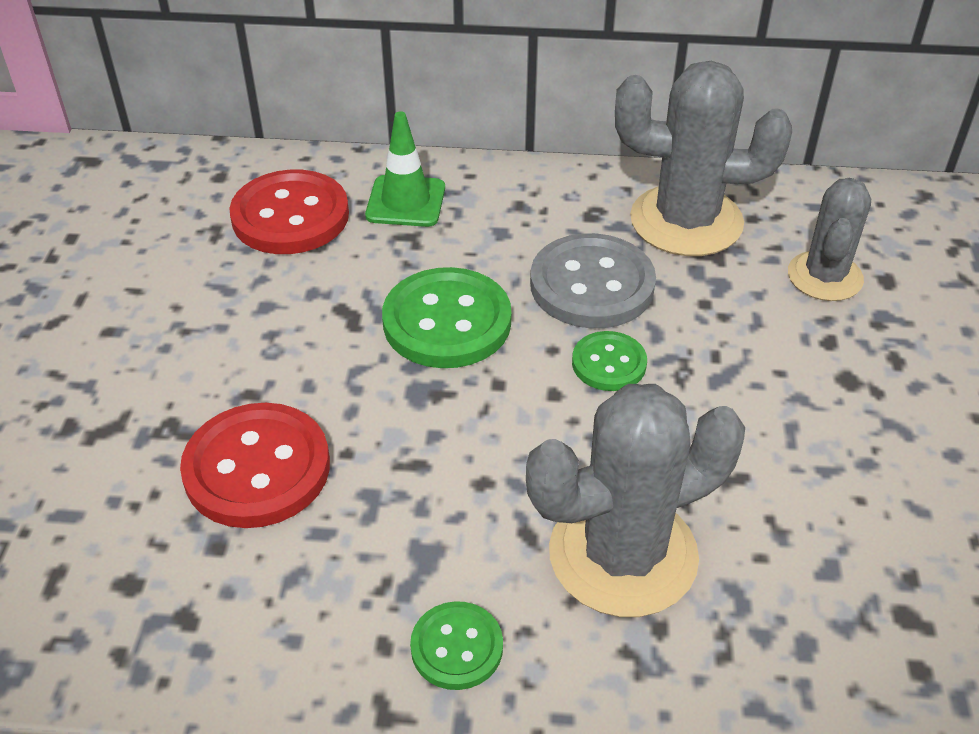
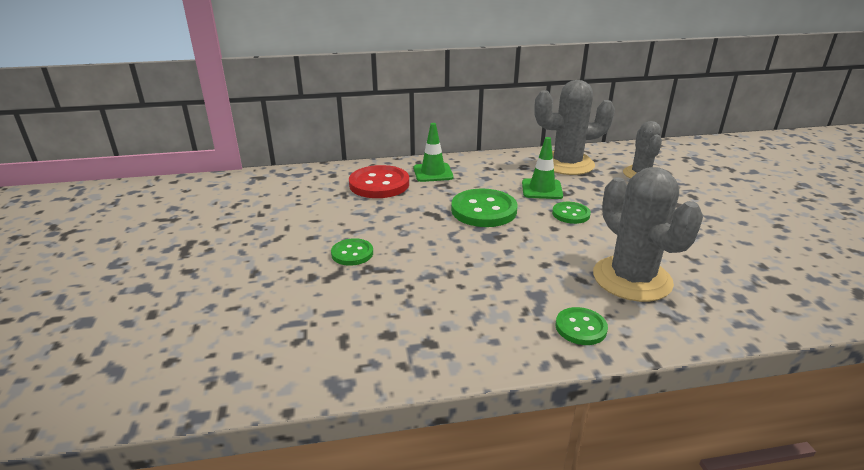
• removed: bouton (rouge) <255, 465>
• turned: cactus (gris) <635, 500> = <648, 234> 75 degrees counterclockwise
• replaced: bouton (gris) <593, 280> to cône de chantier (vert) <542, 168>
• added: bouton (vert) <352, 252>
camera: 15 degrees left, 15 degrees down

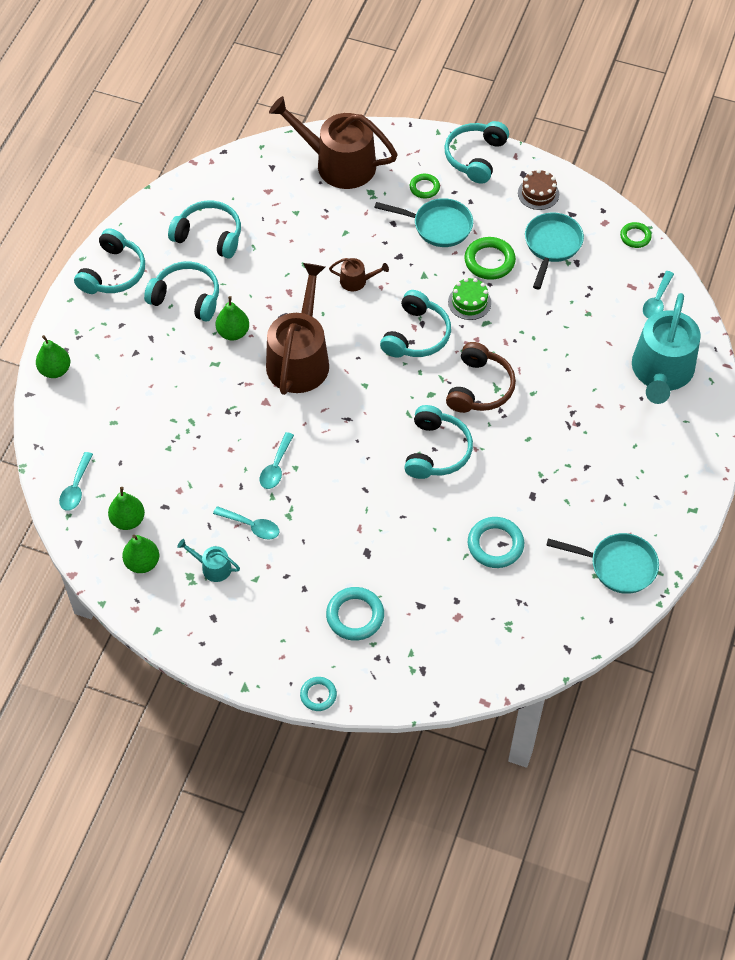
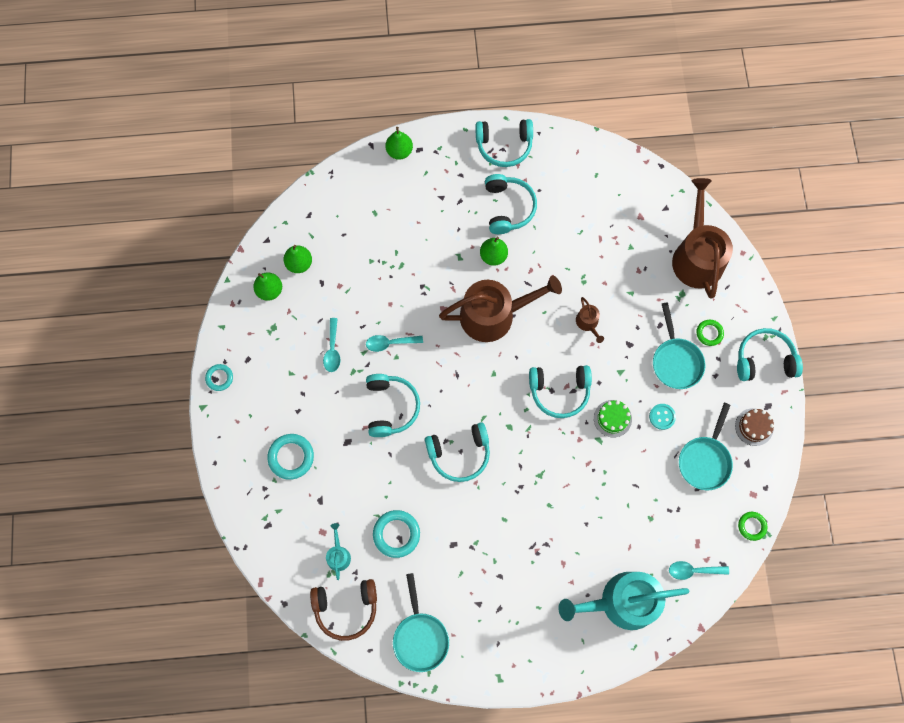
• removed: cuillère (turquoise) <76, 481>
• moved: casque audio (turquoise) <204, 230> to <393, 405>
• moved: arrosoir (turquoise) <208, 560> to <338, 551>
• moved: anneau (turquoise) <318, 694> to <219, 377>
• moved: casque audio (marron) <481, 377> to <343, 610>
• replaced: anneau (vert) <490, 258> to bouton (turquoise) <662, 417>
• turned: poêle (turquoise) <554, 251> = <706, 446> 120 degrees clockwise
camera: 65 degrees right, 15 degrees up

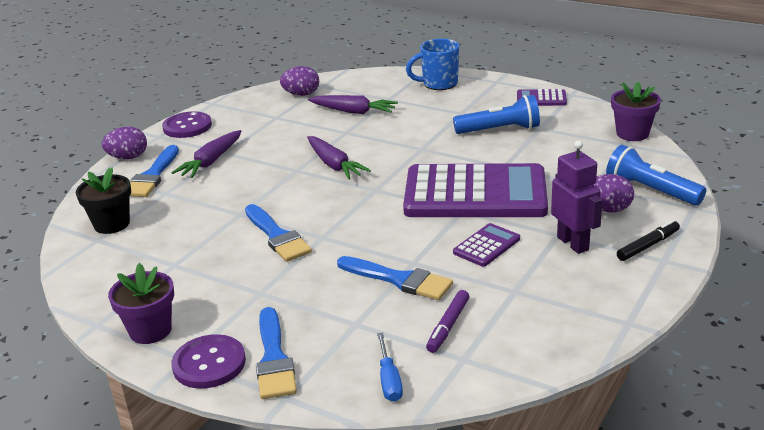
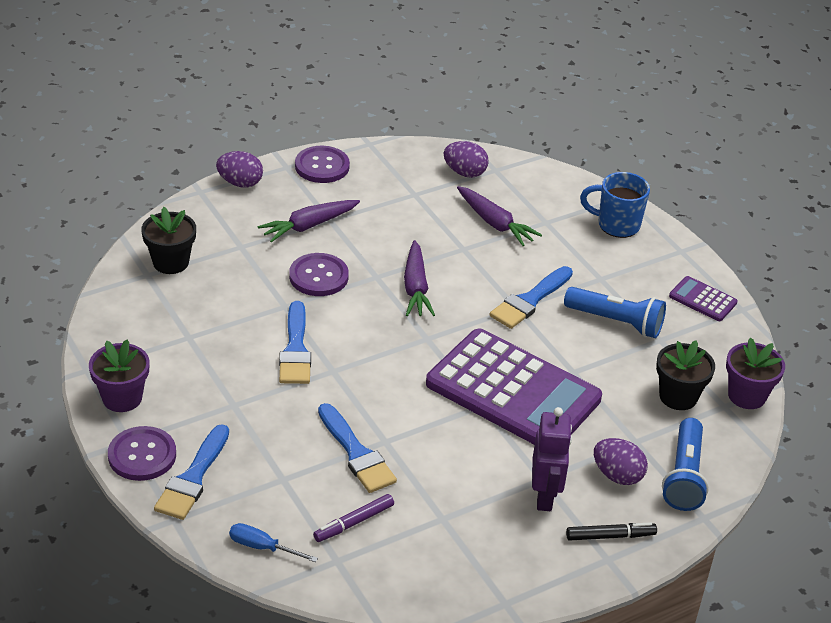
• moved: pinceau (bleu) <154, 171> to <531, 297>
• turned: tournevis (bleu) <390, 367> = <273, 542> 90 degrees clockwise
• removed: calculatrice (violet) <486, 245>
• turned: lampe de poche (bleu) <656, 175> = <685, 464> 150 degrees counterclockwise
• added: bouton (violet) <319, 274>
• added: pot de fleurs (noir) <685, 375>
camera: 25 degrees right, 10 degrees up

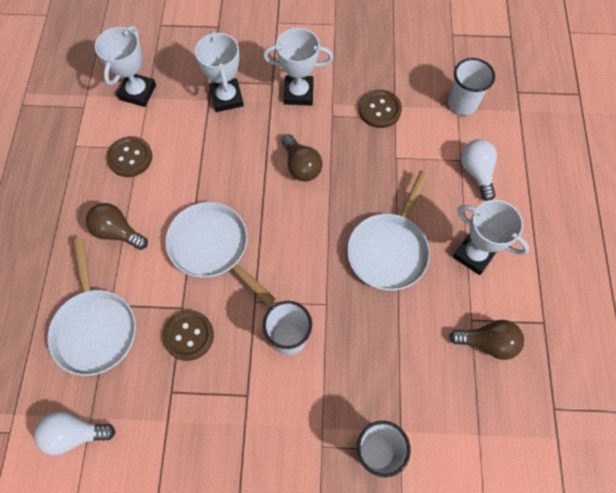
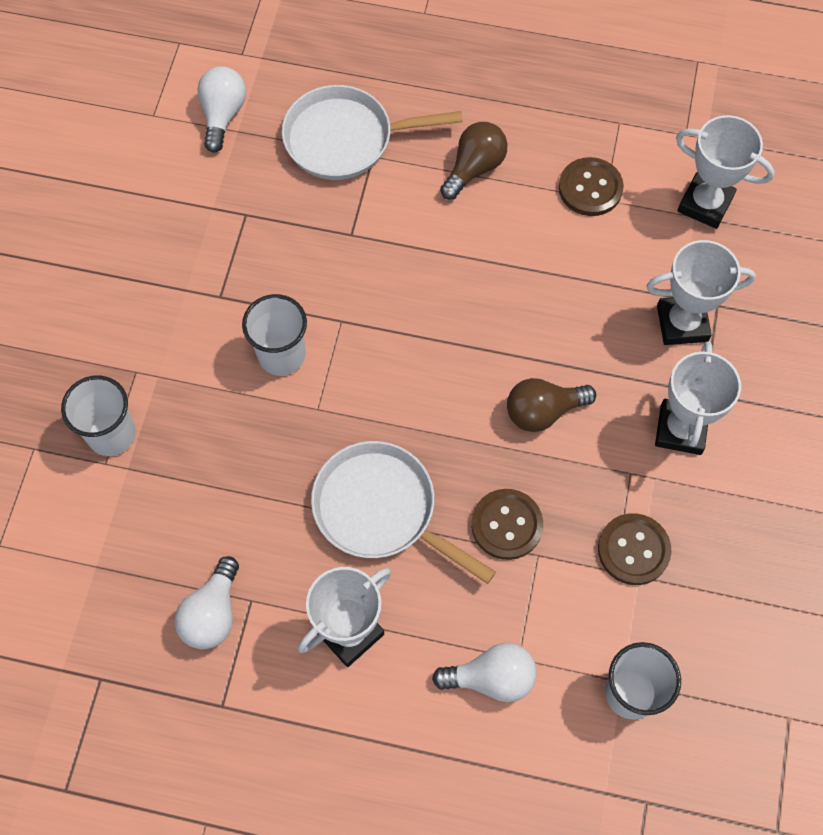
• moved: bouton (marron) <188, 335> to <507, 524>
• removed: poêle (blanc) <220, 254>
• recoloured: ampoule (marron) <486, 340> to ampoule (blanc) <206, 602>
camera: 100 degrees right, 0 degrees up

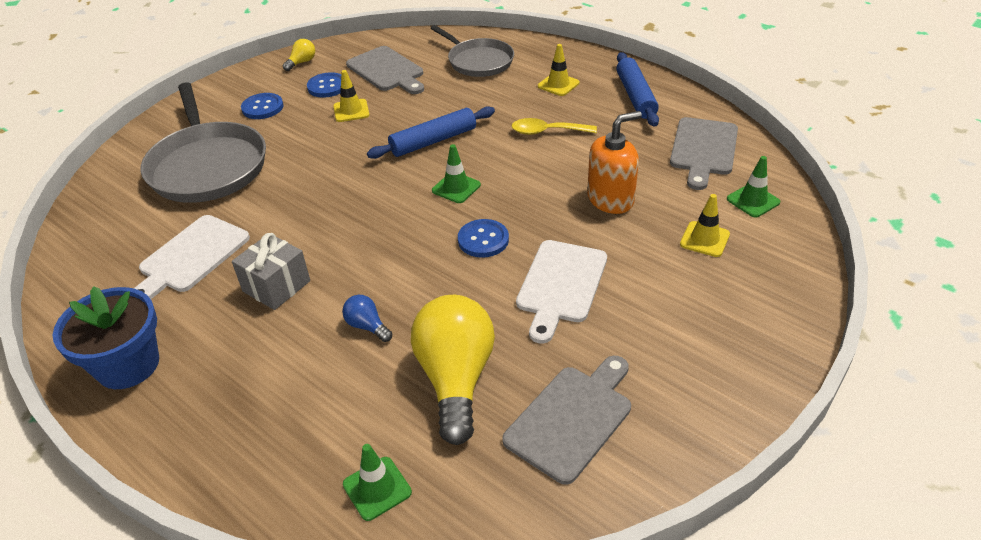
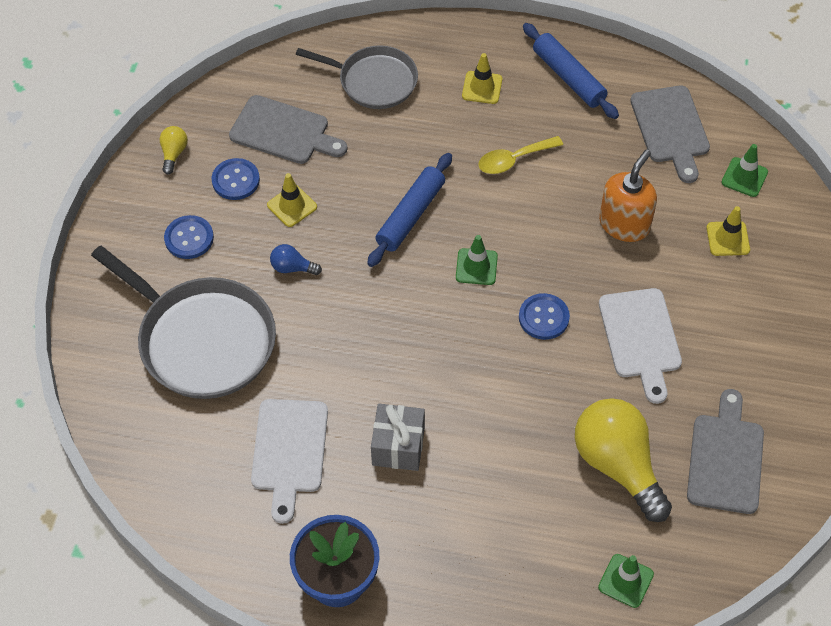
• moved: ampoule (bleu) <367, 318> to <296, 259>
camera: 30 degrees left, 15 degrees up

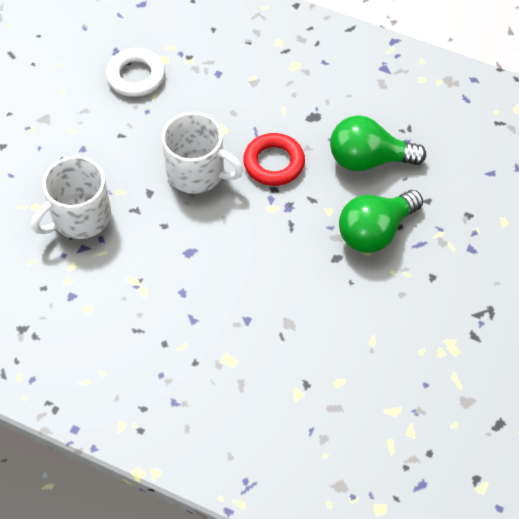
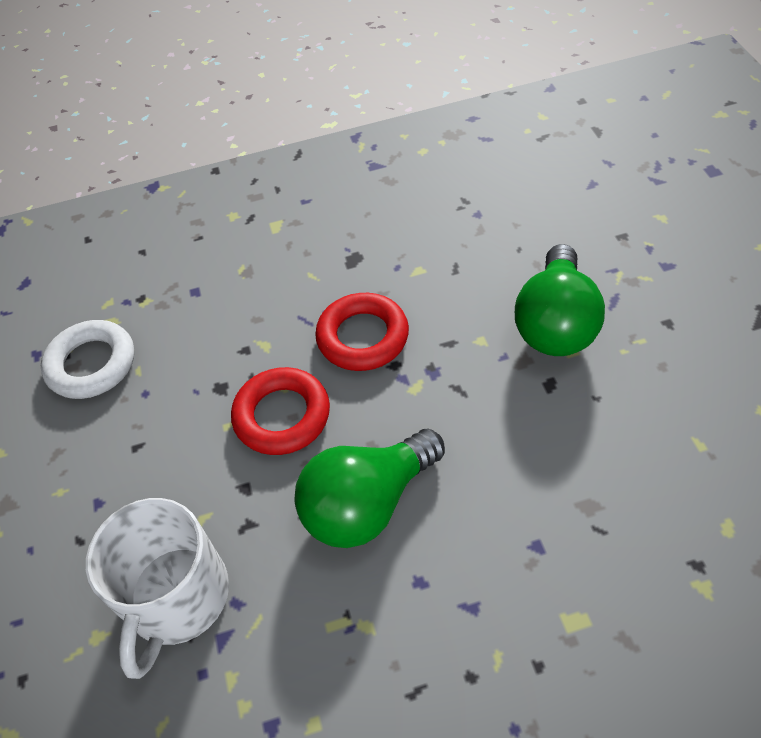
• replaced: tasse (blanc) <202, 153> to anneau (rouge) <280, 411>
• moved: ampoule (vert) <378, 143> to <370, 488>
camera: 35 degrees left, 5 degrees down

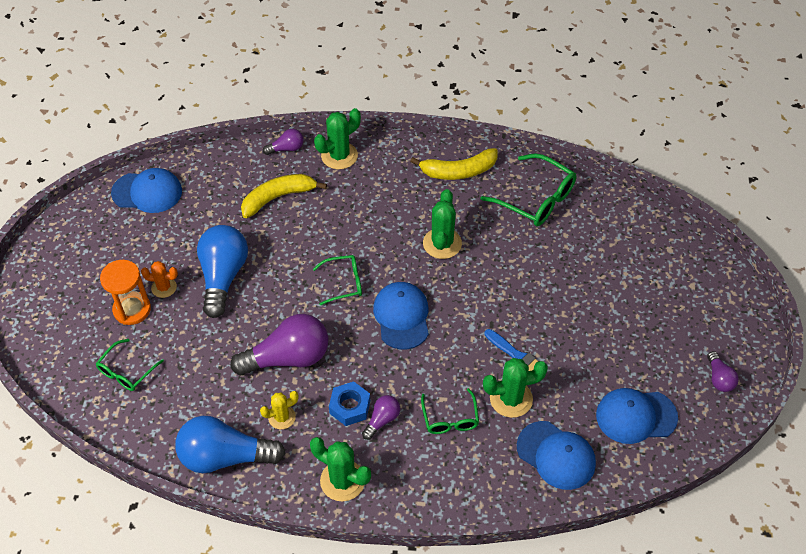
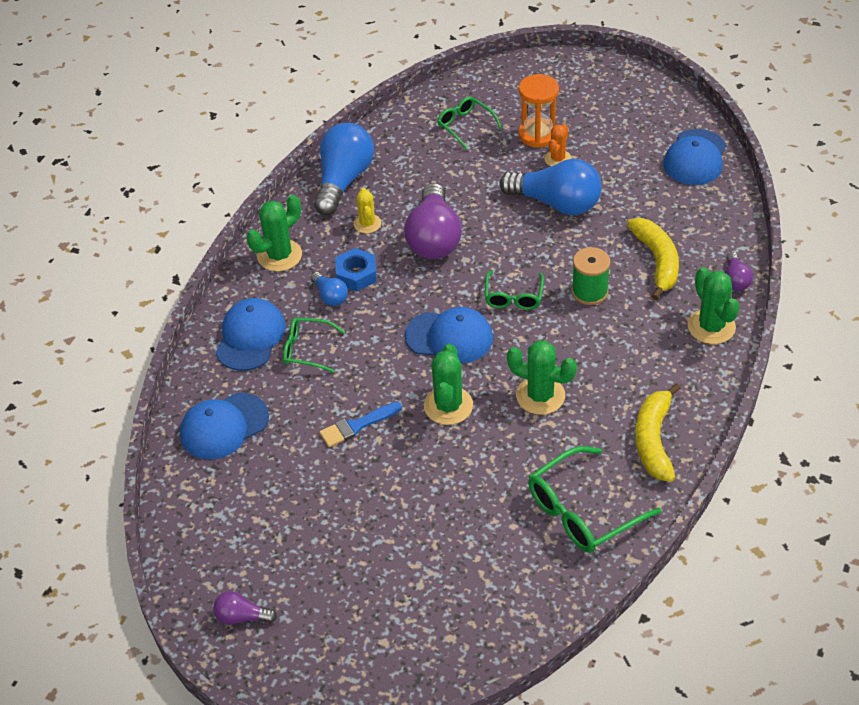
• recoloured: ampoule (violet) <381, 417> to ampoule (bleu) <329, 289>
• moved: cactus (vert) <515, 388> to <448, 384>
• moved: casquette (bleu) <637, 416> to <250, 334>
• added: bobine (vert) <591, 276>
camera: 110 degrees right, 5 degrees down

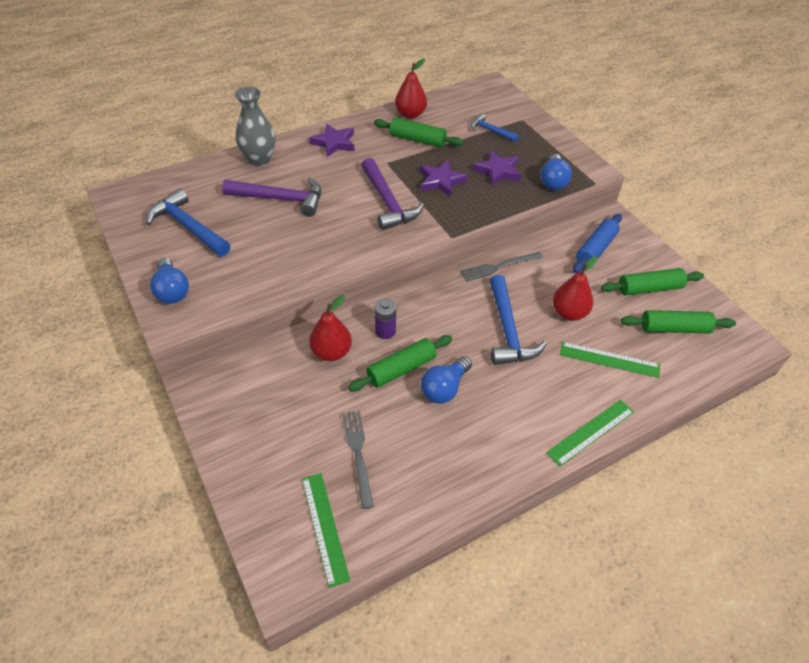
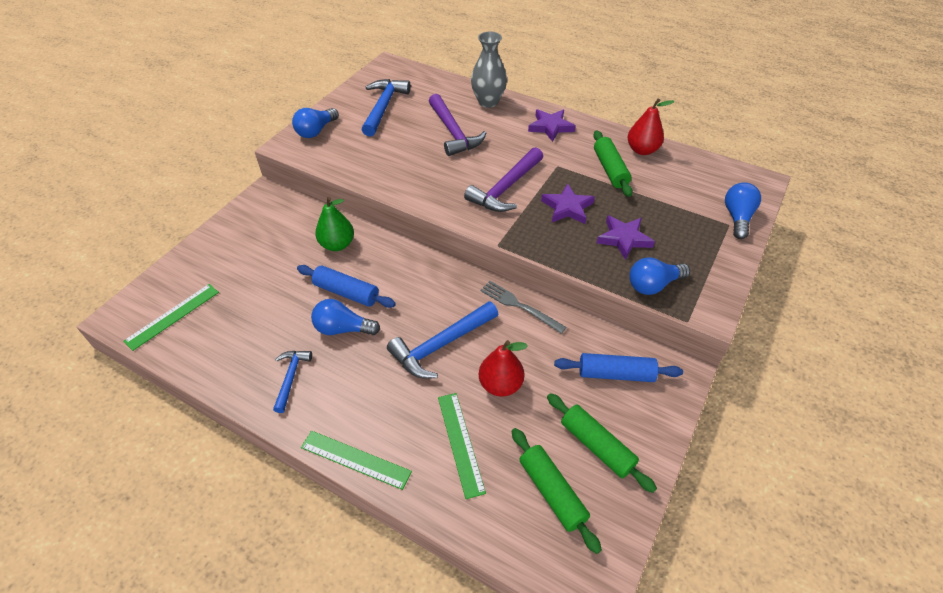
• recoloured: poire (rouge) <330, 328> to poire (vert) <334, 224>
• removed: fourchette (gris) <358, 459>
• recoloured: rouleau à pâtisserie (vert) <400, 363> to rouleau à pâtisserie (bleu) <346, 286>
• removed: pile (violet) <385, 319>
• moved: marteau (bleu) <495, 127> to <292, 382>
• added: ampoule (bleu) <743, 210>
camera: 60 degrees right, 0 degrees up

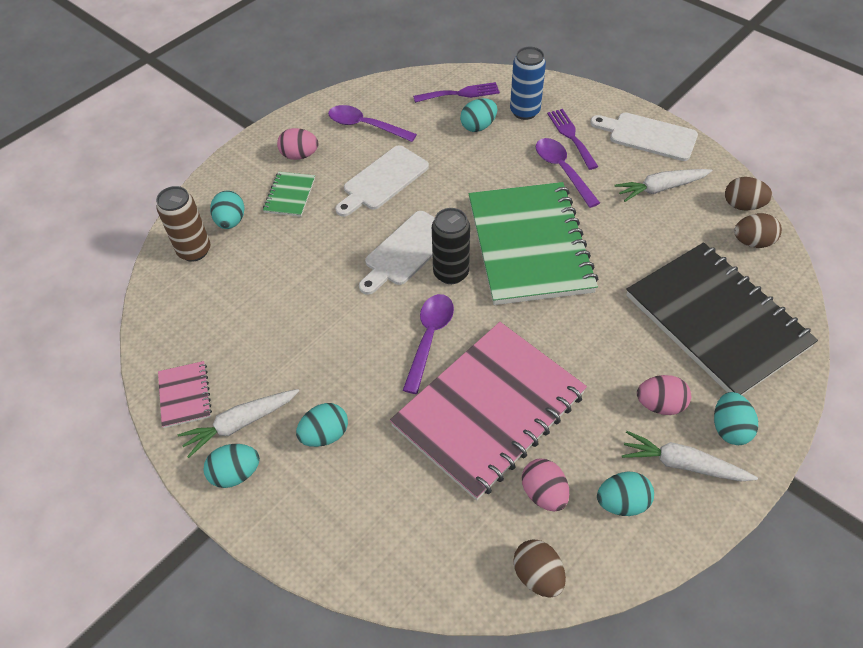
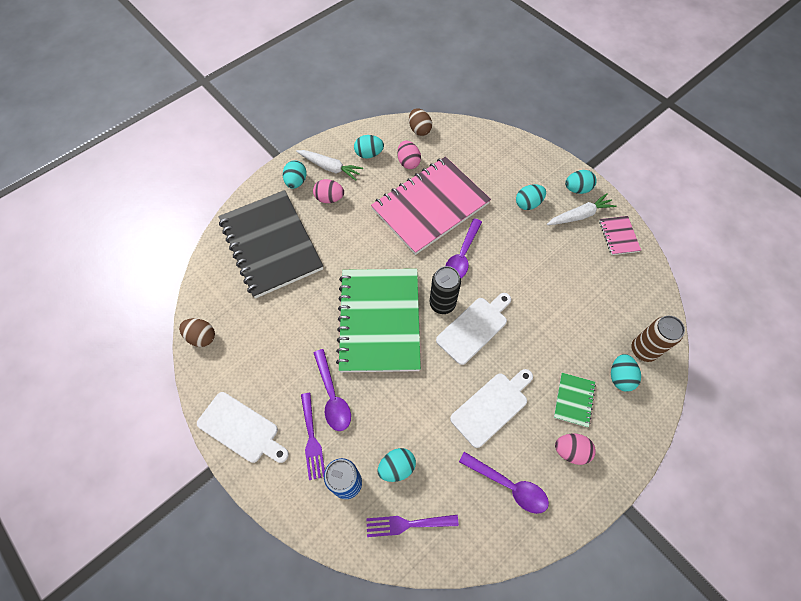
• removed: carotte (blanc) <663, 185>
• removed: œuf (marron) <758, 230>
camera: 175 degrees left, 10 degrees up

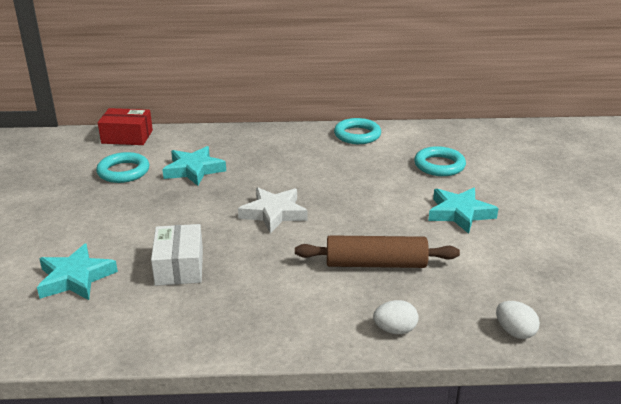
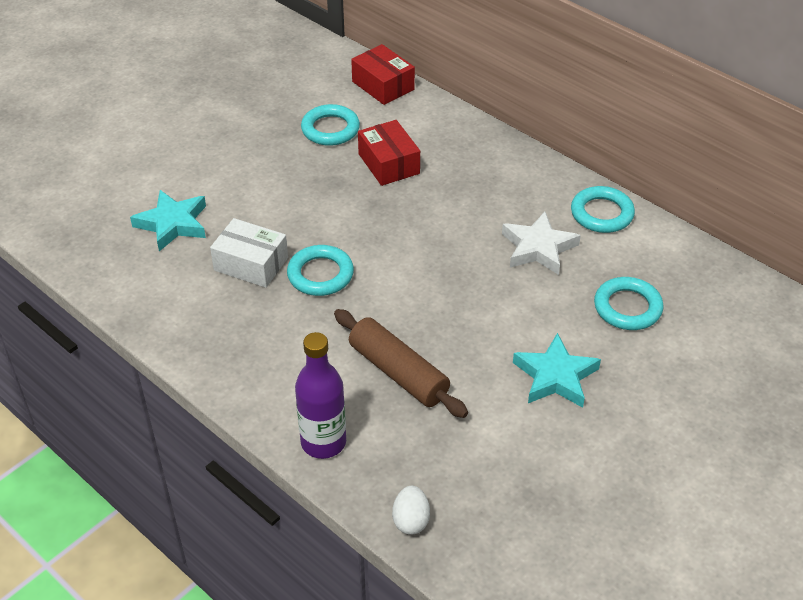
• turned: boîte (blanc) <177, 255> = <249, 253> 75 degrees clockwise
• replaced: étoile (turquoise) <194, 166> to boîte (rouge) <389, 153>
• moved: étoile (blanc) <273, 210> to <541, 243>
• replaced: œuf (blanc) <395, 317> to bouteille (violet) <320, 395>
• added: anneau (turquoise) <320, 270>
camera: 45 degrees right, 15 degrees up

